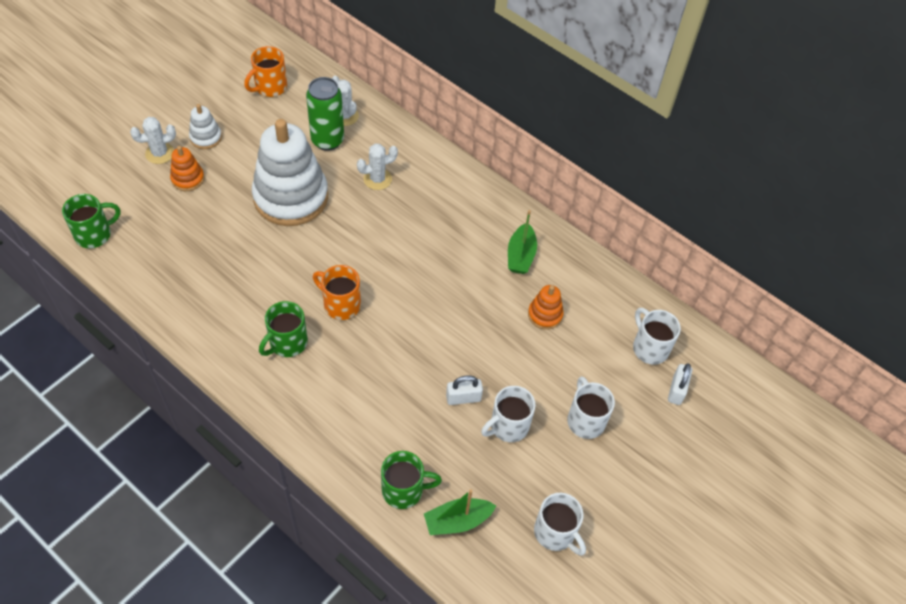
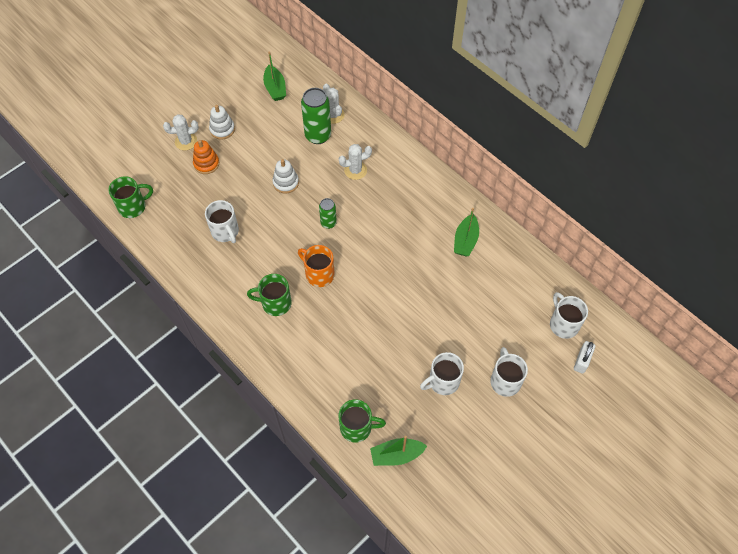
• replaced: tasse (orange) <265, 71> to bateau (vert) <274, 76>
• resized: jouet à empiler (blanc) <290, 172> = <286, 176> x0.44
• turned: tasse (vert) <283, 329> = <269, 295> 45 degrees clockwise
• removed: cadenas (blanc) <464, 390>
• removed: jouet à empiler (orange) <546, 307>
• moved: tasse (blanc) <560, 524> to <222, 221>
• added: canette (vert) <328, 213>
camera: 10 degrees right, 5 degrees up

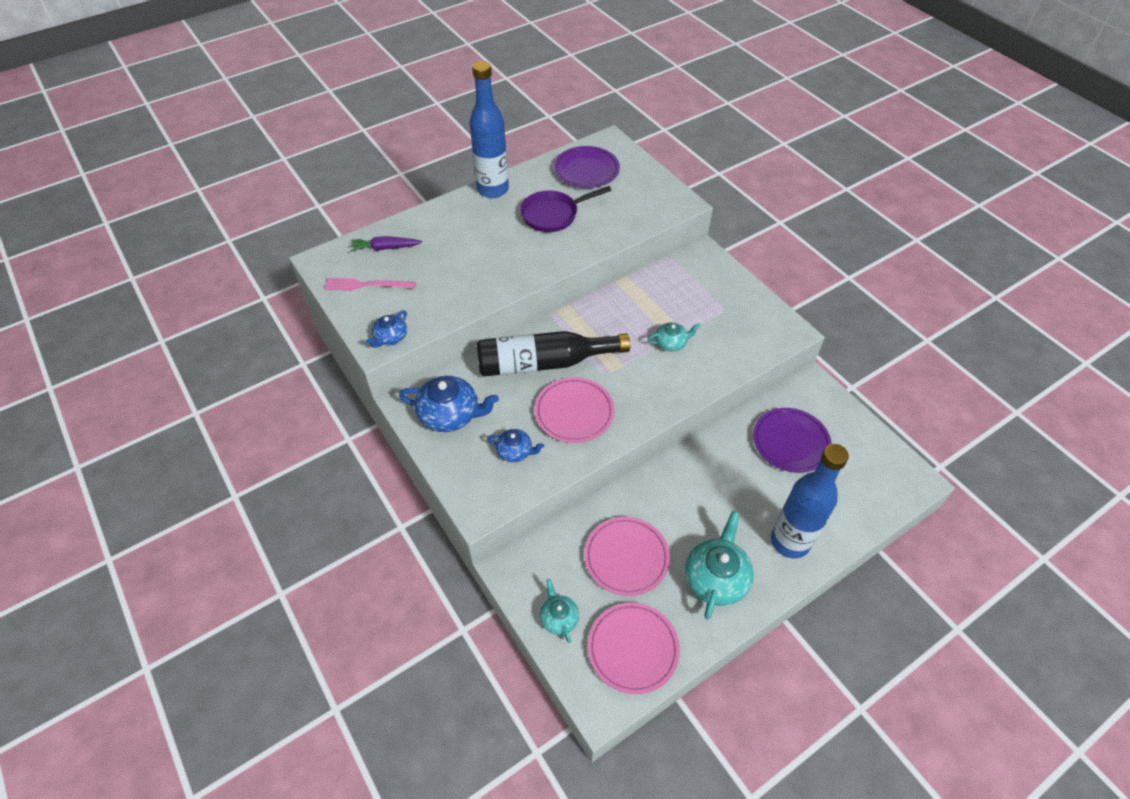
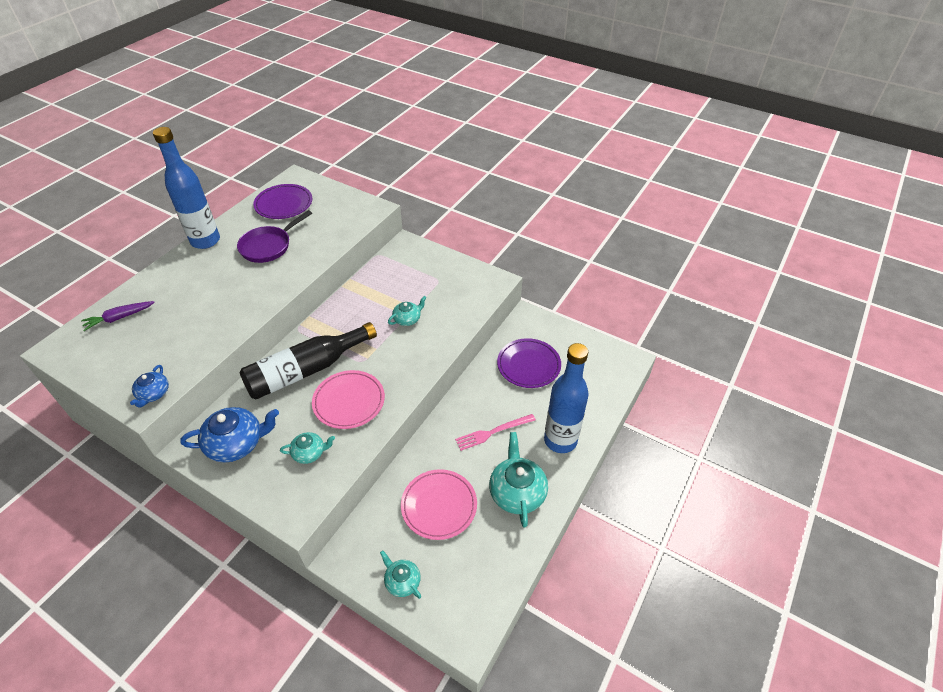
• moved: fourchette (rose) <370, 284> to <495, 432>
• recoloured: théière (bleu) <515, 445> to théière (turquoise) <307, 448>
• removed: assiette (rose) <634, 648>
camera: 25 degrees left, 5 degrees down

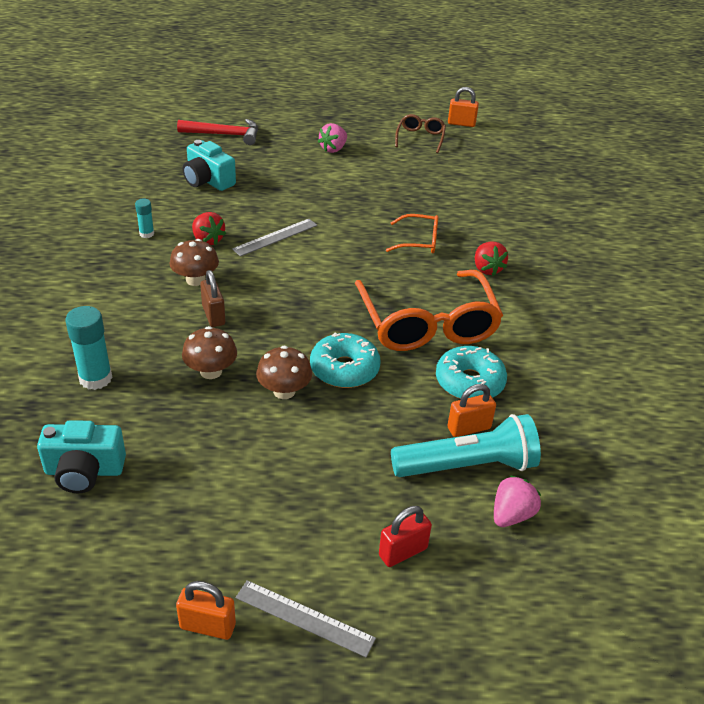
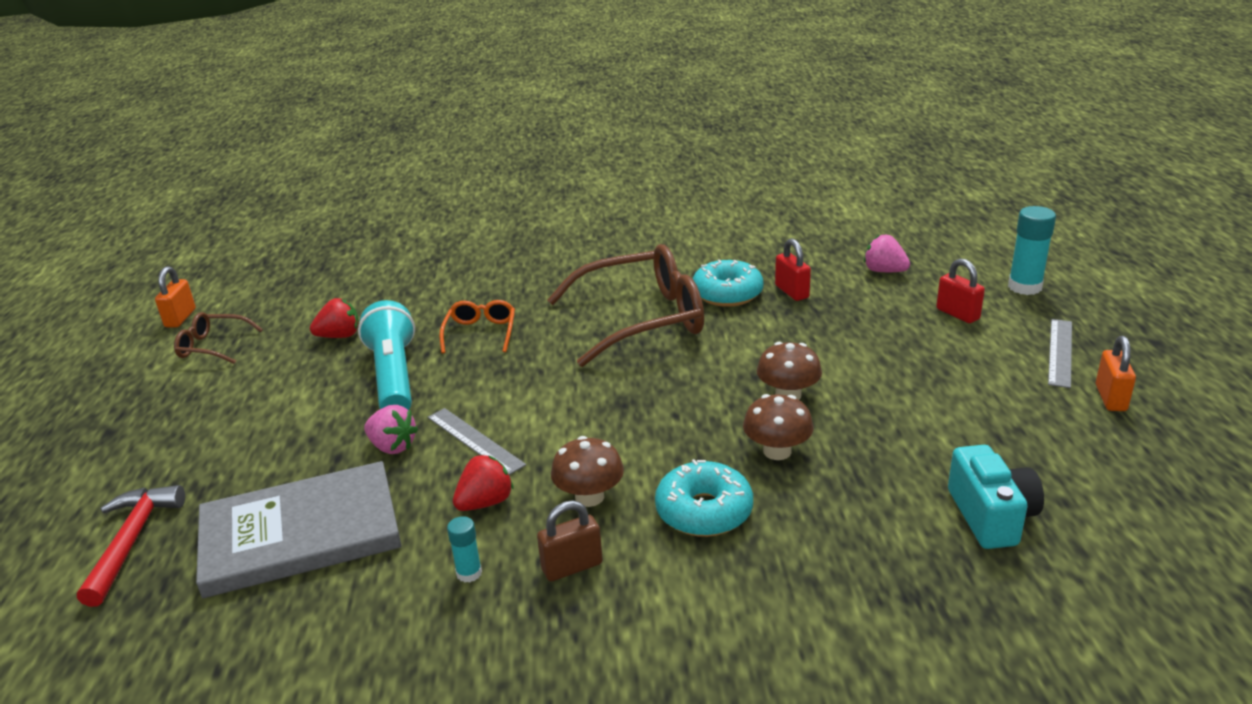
• moved: bâton de colle (turquoise) <89, 348> to <1032, 250>
• replaced: appareil photo (turquoise) <209, 165> to livre (gris) <299, 529>
• moved: cadenas (marron) <212, 298> to <570, 540>
• moved: beignet (turquoise) <345, 360> to <704, 498>
• moved: fraise (rose) <332, 138> to <391, 429>
• recoloured: lunettes (orange) <429, 310> to lunettes (marron) <625, 305>
• moved: lampe de poche (turquoise) <466, 445> to <386, 355>
• recoloured: cadenas (orange) <471, 410> to cadenas (rouge) <793, 269>
• moved: fraise (rouge) <491, 259> to <334, 318>
camera: 90 degrees left, 10 degrees down

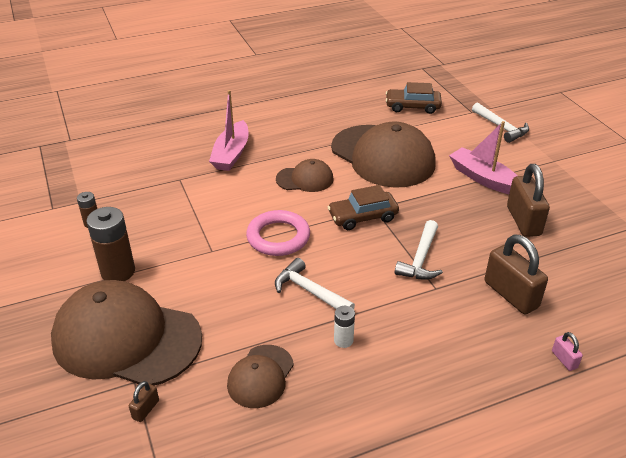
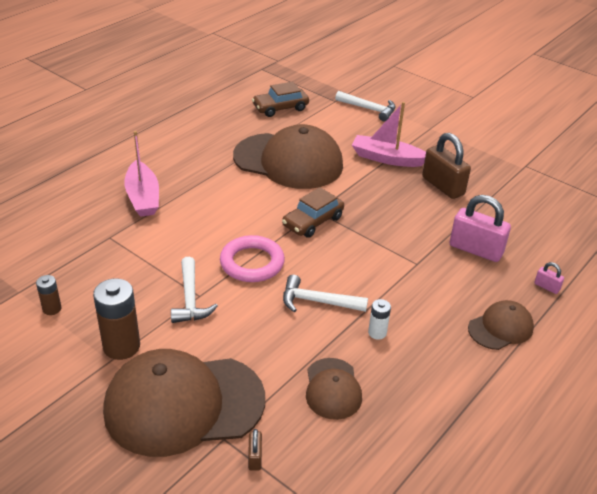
• moved: casquette (marron) <305, 175> to <501, 325>
• moved: marteau (blanc) <419, 250> to <194, 290>
• recoloured: cadenas (marron) <516, 274> to cadenas (rose) <480, 228>
camera: 30 degrees left, 0 degrees up

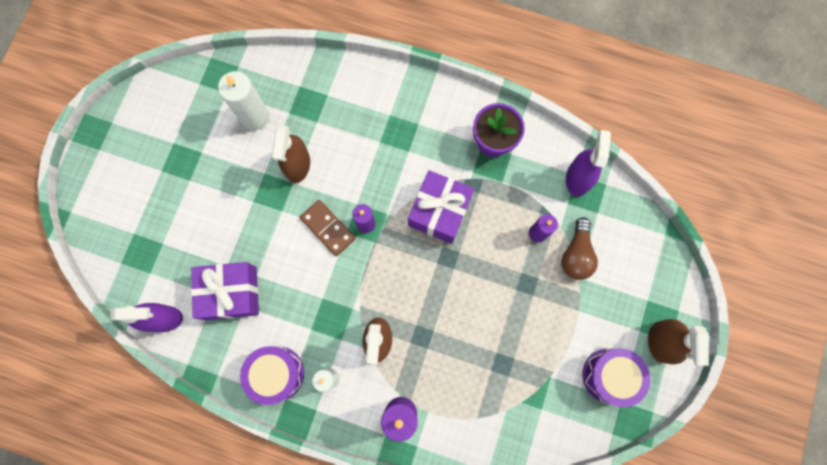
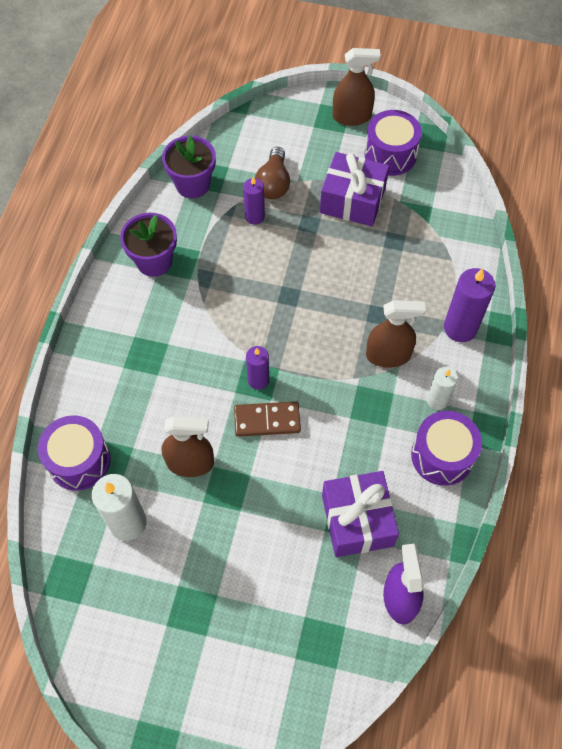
• turned: domino (marron) <328, 228> = <267, 419> 45 degrees clockwise
• moved: cadeau (violet) <441, 207> to <354, 189>
• turned: ampoule (marron) <580, 248> = <272, 173> 90 degrees clockwise
• replaced: vaporisateur (violet) <588, 163> to pot de fleurs (violet) <189, 166>
• added: tambour (violet) <74, 453>
camera: 95 degrees left, 15 degrees down

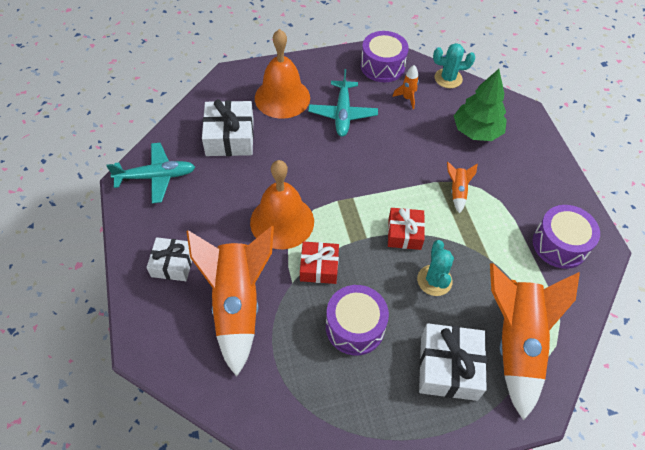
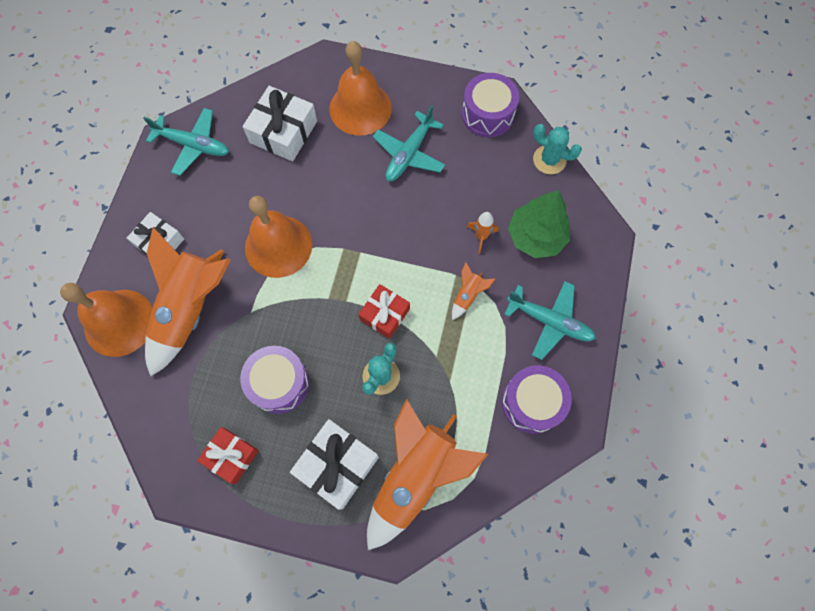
• moved: cadeau (rouge) <319, 262> to <228, 455>
• moved: fusée (orange) <405, 87> to <482, 233>
• added: cloche (orange) <106, 320>
• added: avion (turquoise) <550, 320>
camera: 30 degrees right, 15 degrees up

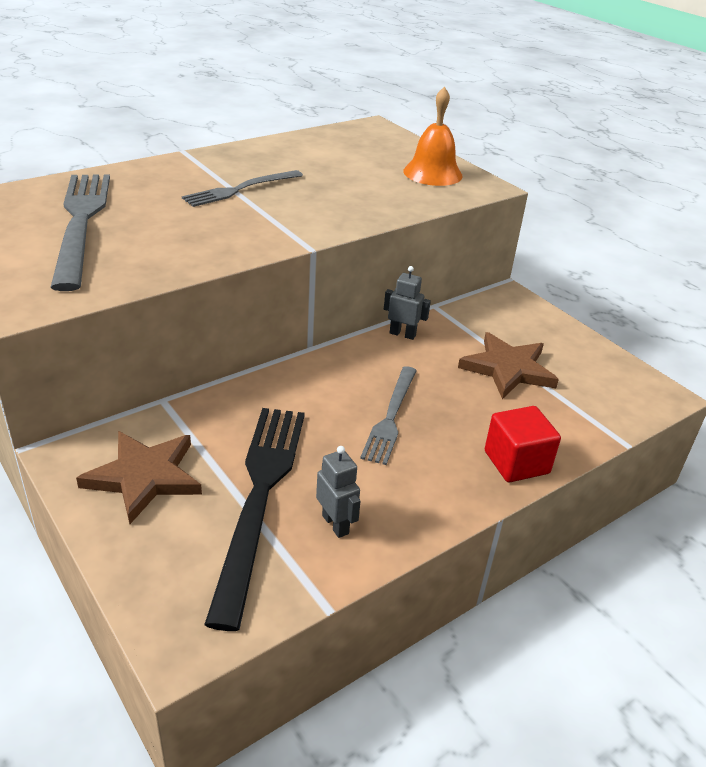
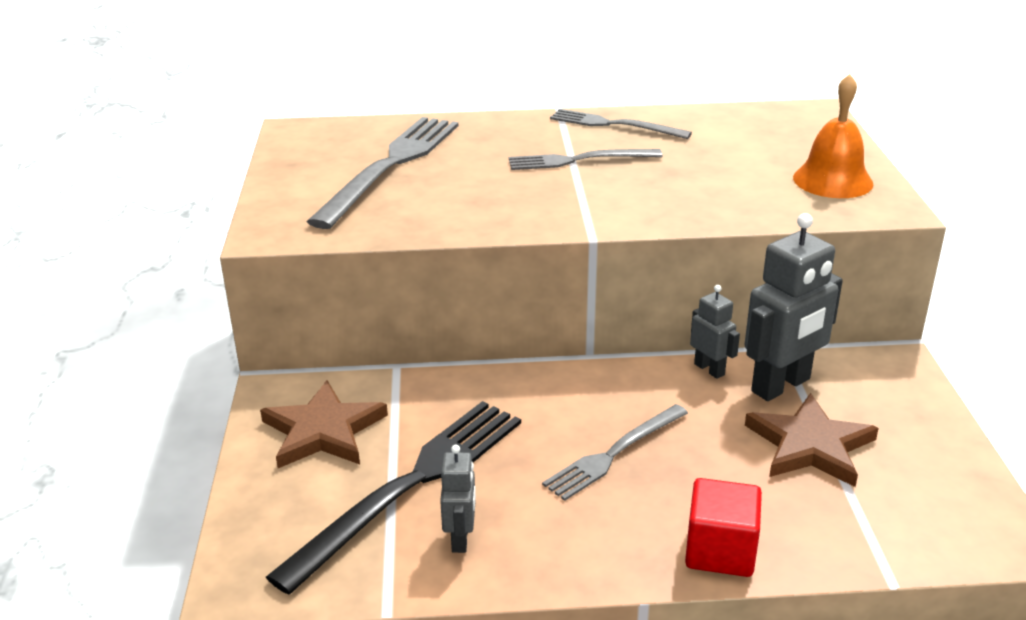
• added: fourchette (gris) <621, 124>
• added: robot (gris) <793, 307>
camera: 35 degrees right, 5 degrees down

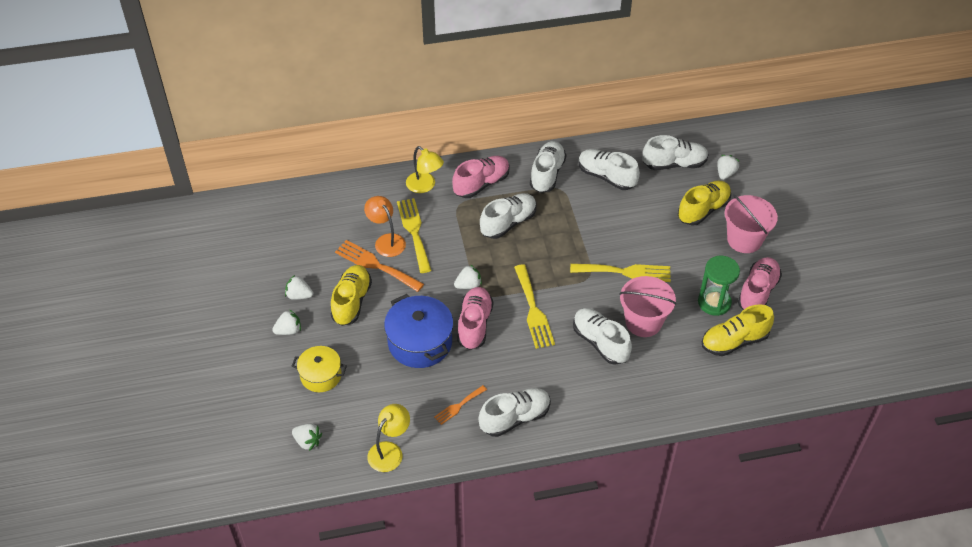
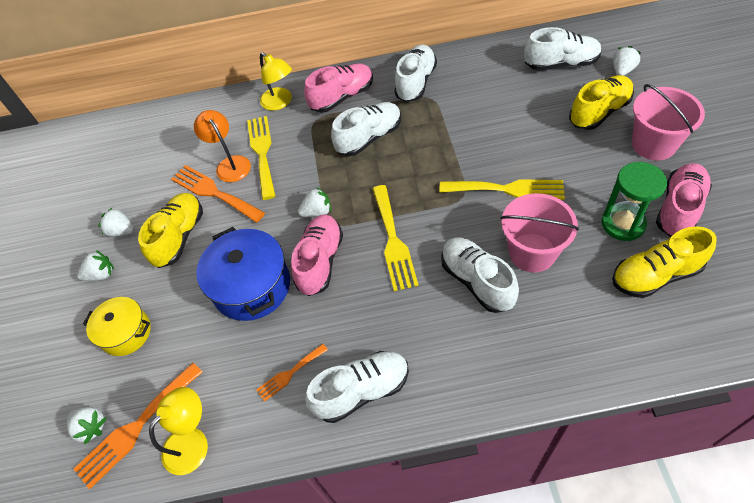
• removed: chaussure (blanc) <609, 169>
• added: fourchette (orange) <138, 426>
camera: 10 degrees right, 5 degrees up

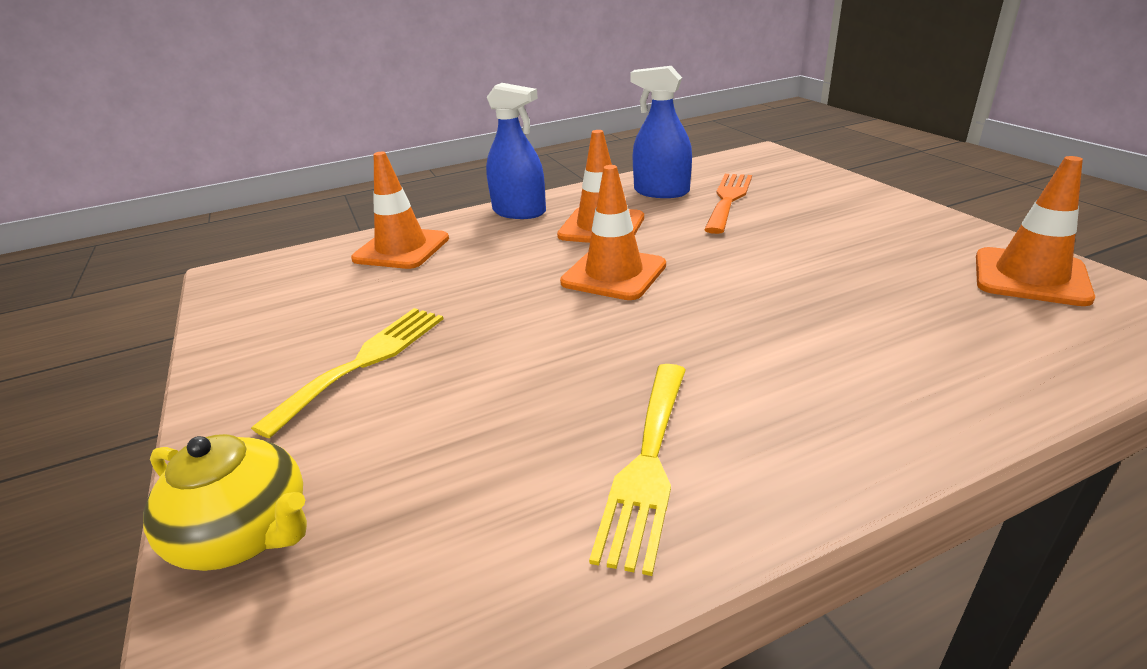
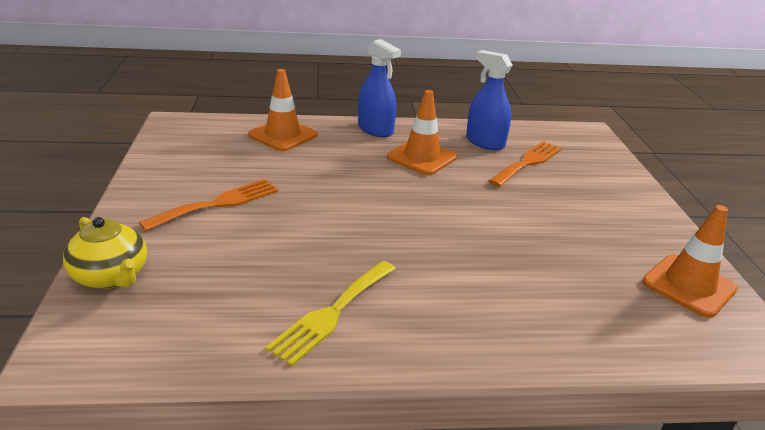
• recoloured: fourchette (jaune) <347, 373> to fourchette (orange) <209, 205>
• removed: cône de chantier (orange) <613, 232>
camera: 15 degrees right, 0 degrees up

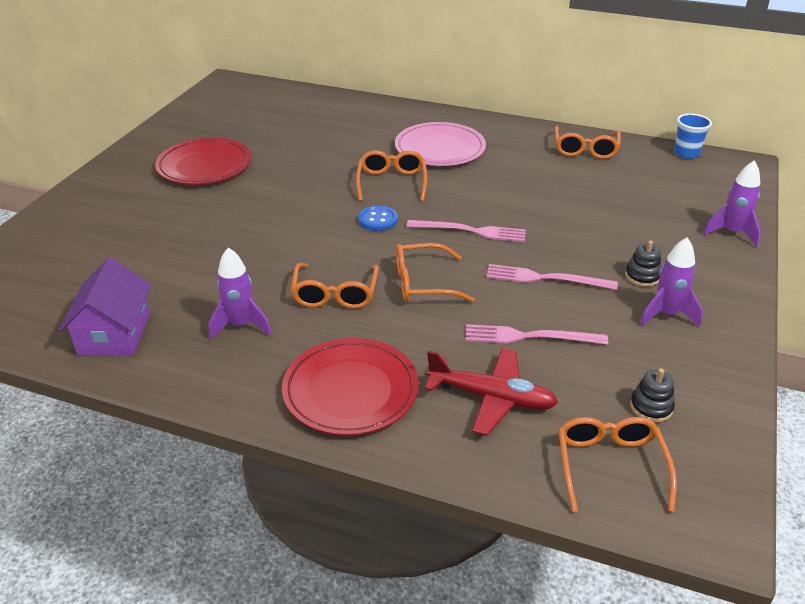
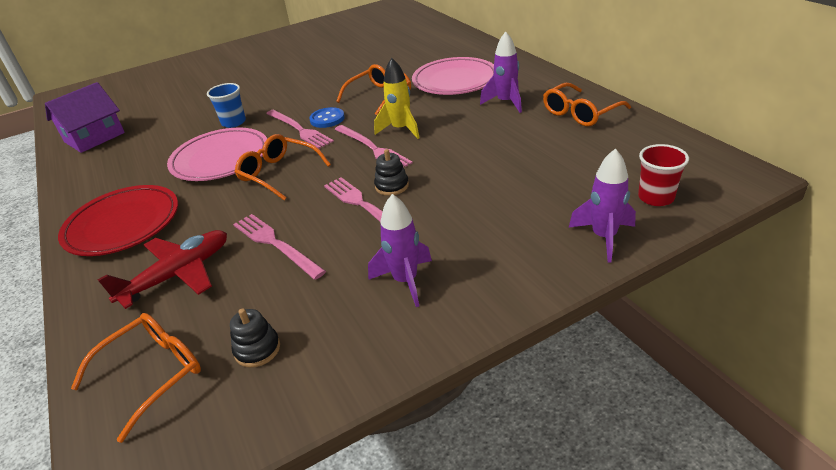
• removed: assiette (rouge) <203, 161>
• moved: fusée (violet) <239, 293> to <501, 72>
• replaced: lunettes (orange) <335, 286> to assiette (rose) <217, 154>
• turned: avion (rouge) <492, 392> = <162, 269> 105 degrees counterclockwise
• moved: jouet à empiler (noir) <643, 263> to <391, 172>
• moved: gobelet (bleu) <693, 136> to <226, 105>
• added: fourchette (rose) <300, 129>
• added: fusée (jaune) <397, 98>
• added: gobelet (rouge) <663, 175>
camera: 45 degrees right, 0 degrees up

